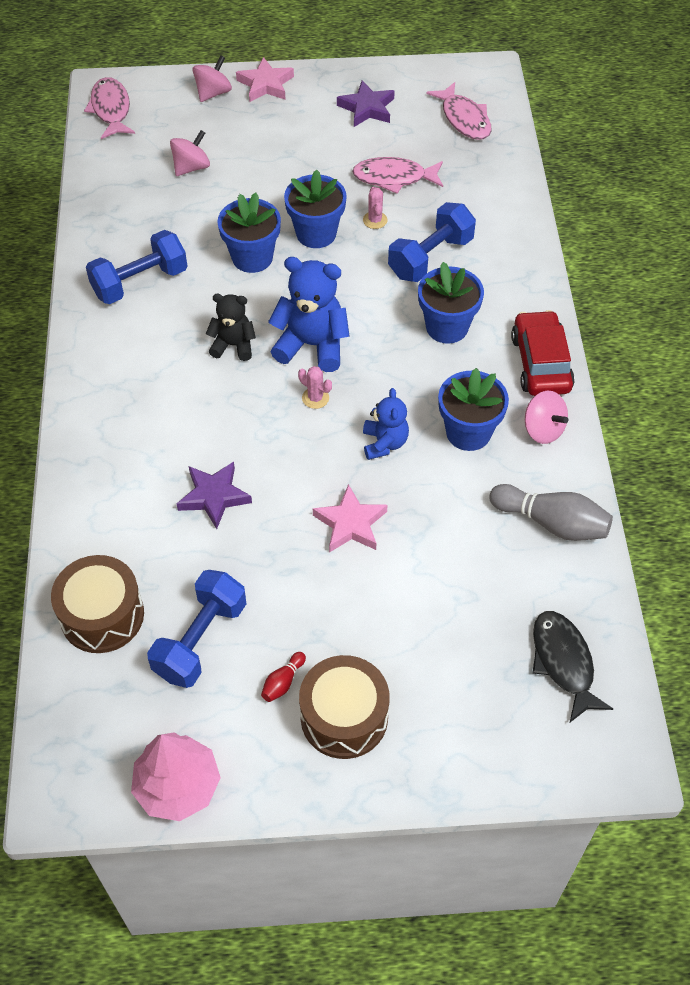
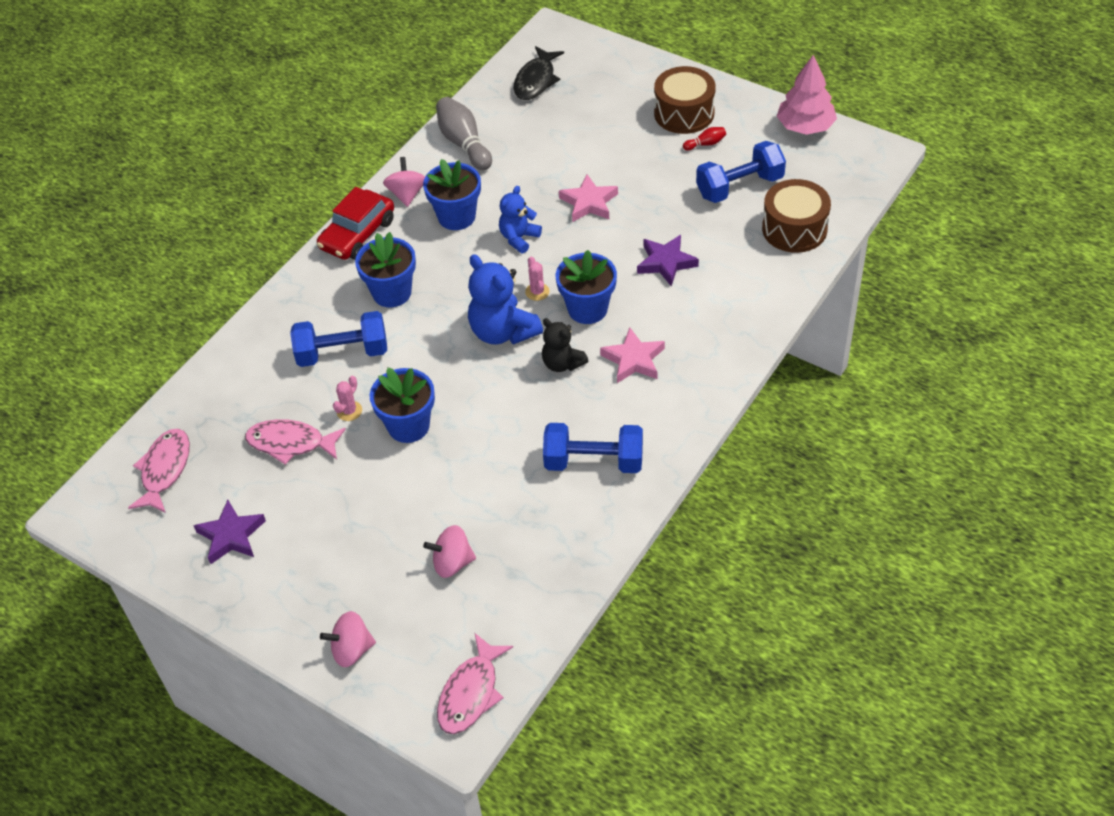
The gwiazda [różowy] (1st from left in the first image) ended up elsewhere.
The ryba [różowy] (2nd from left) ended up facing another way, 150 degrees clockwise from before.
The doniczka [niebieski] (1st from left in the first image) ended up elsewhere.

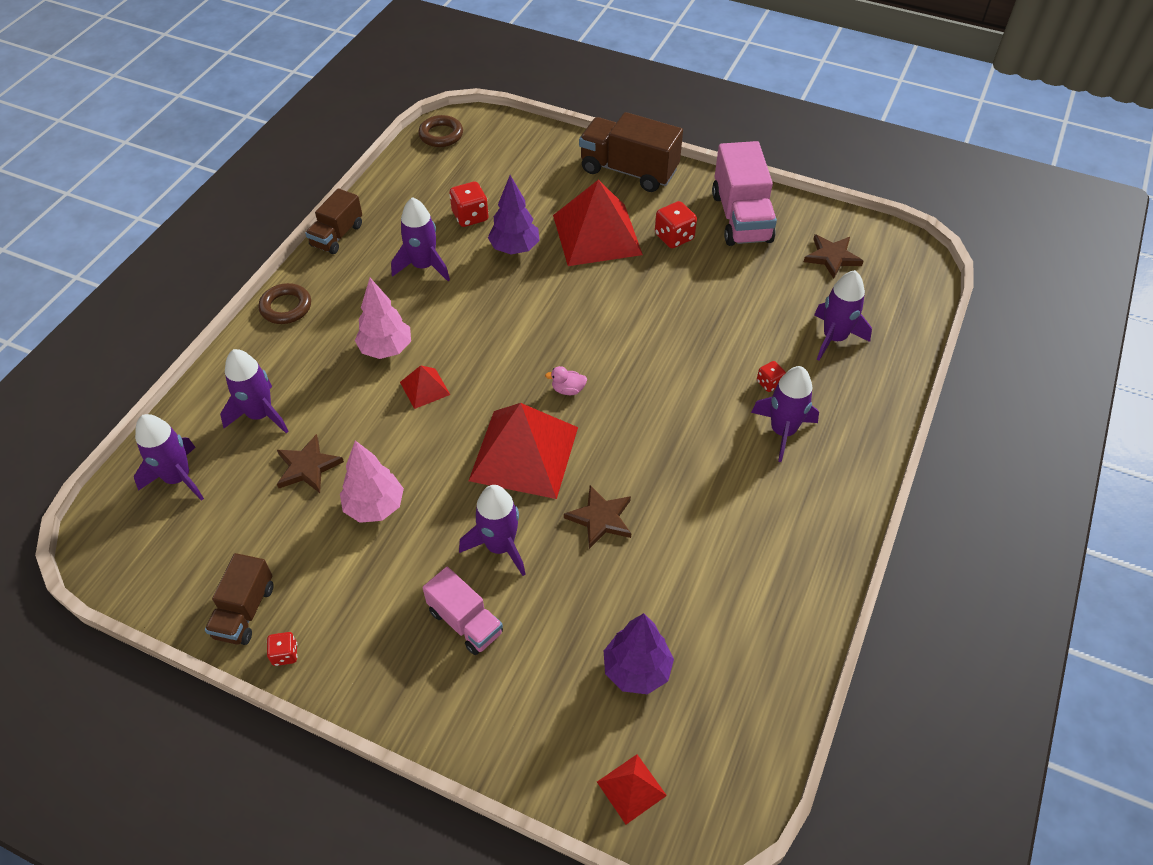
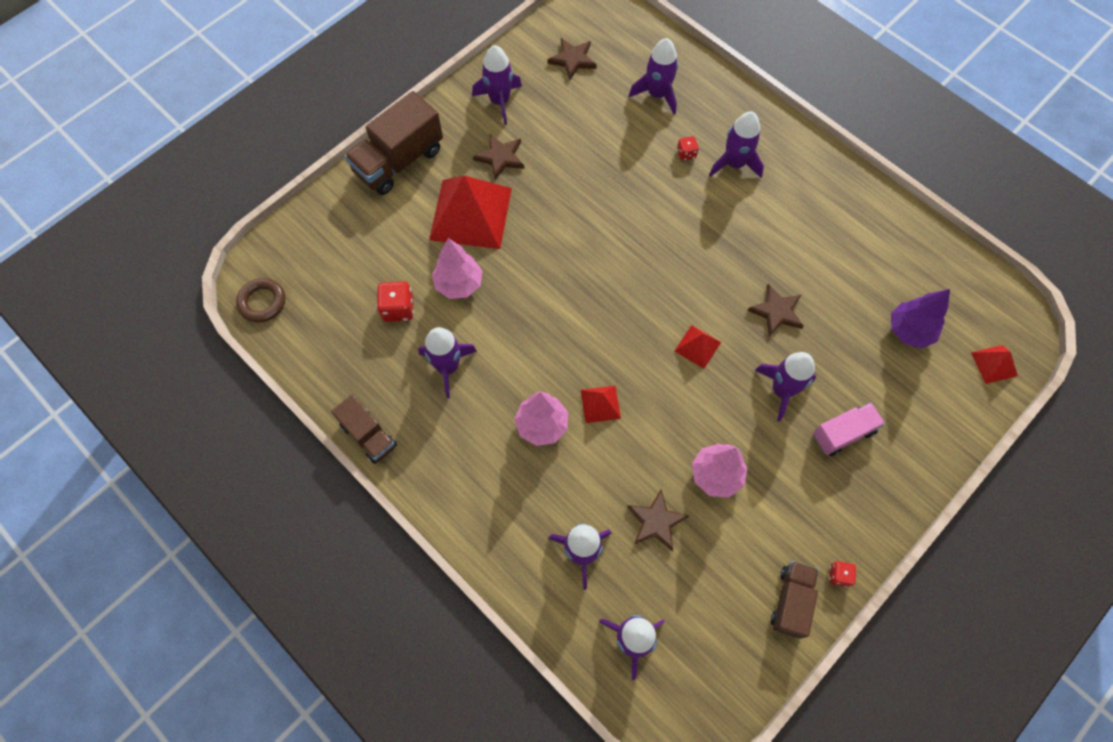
Where the ciężarówka [różowy] (2nd from left) stood, the rakieta [fioletowy] (2nd from left) came to stand.
What was the drzewko [fioletowy] (1st from left) turned into the drzewko [różowy] (1st from left).
Where the kostka do gry [czerwony] (3rd from left) stood, the gwiazda [brązowy] (1st from left) came to stand.
The second view lost the pierścień [brązowy] (1st from left).
The second view lost the kaczka [różowy].
The size of the piramida [czerwony] (2nd from left in the first image) changed by a factor of 0.45.
The ciężarówka [brązowy] (1st from left in the first image) ended up facing another way, 105 degrees counterclockwise from before.

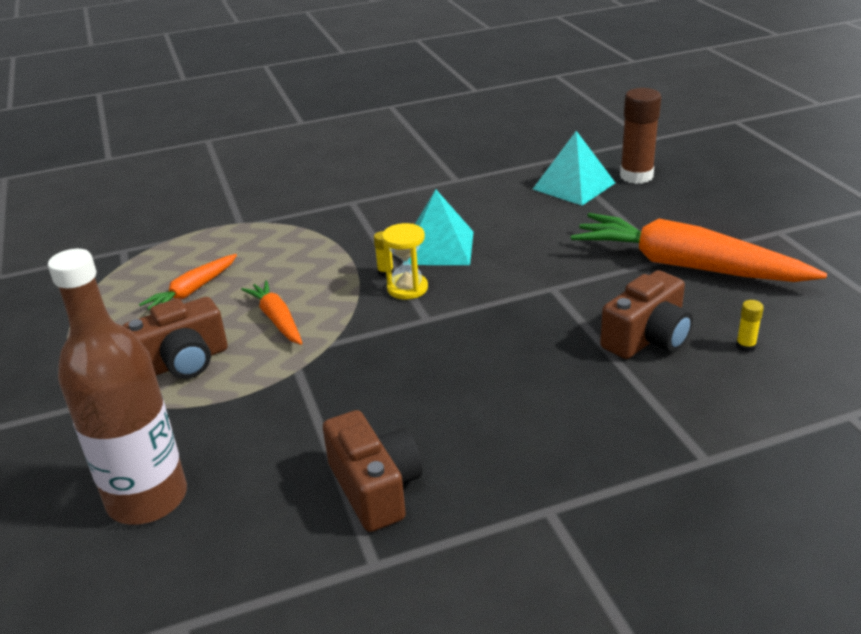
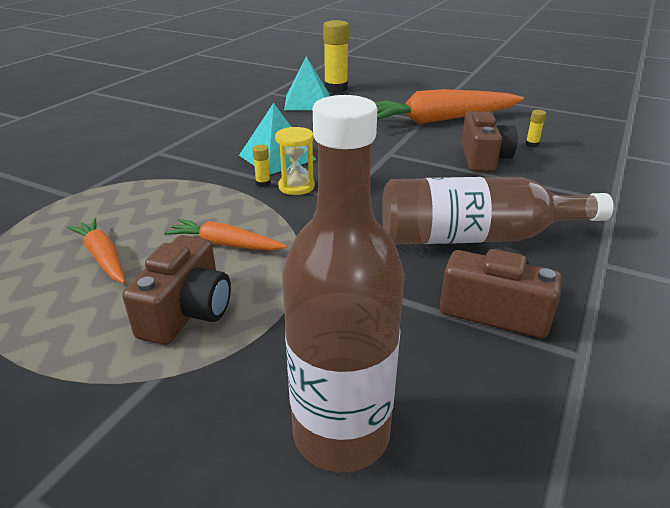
What was the klej w sztyfcie [brązowy] turned into the klej w sztyfcie [żółty] (2nd from left).
The marchewka [pomarańczowy] (1st from left) ended up facing another way, 150 degrees clockwise from before.
The second view gained the butelka [brązowy] (2nd from left).

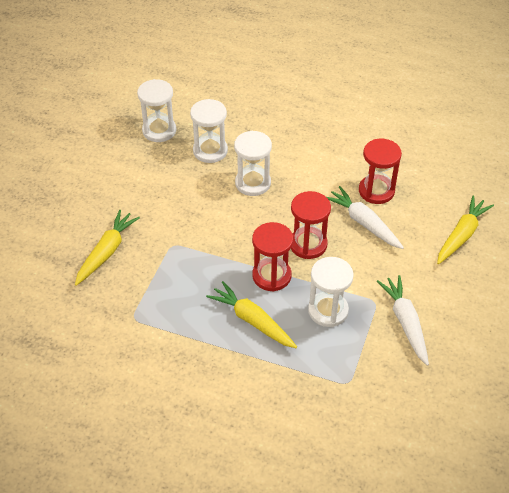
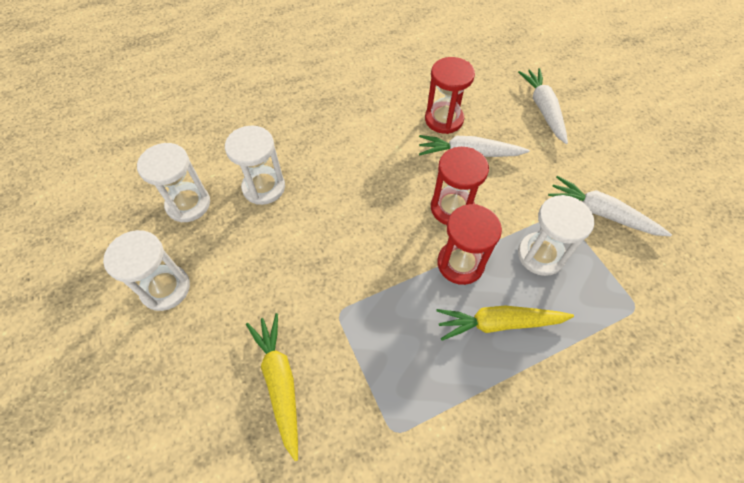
The klepsydra [biały] (3rd from left in the first image) ended up elsewhere.
What was the marchewka [żółty] (3rd from left) turned into the marchewka [biały] (2nd from left).

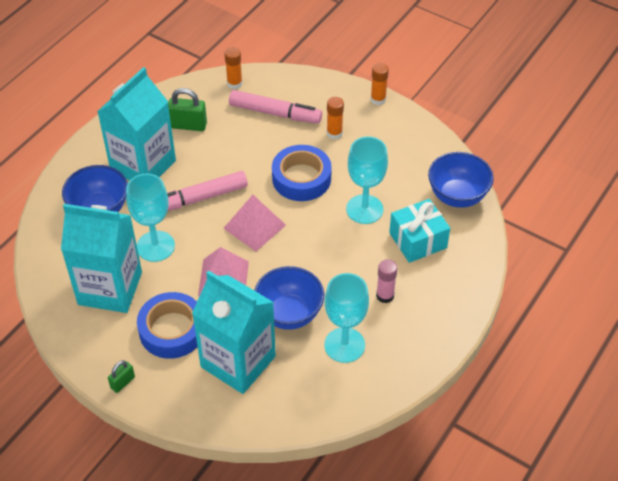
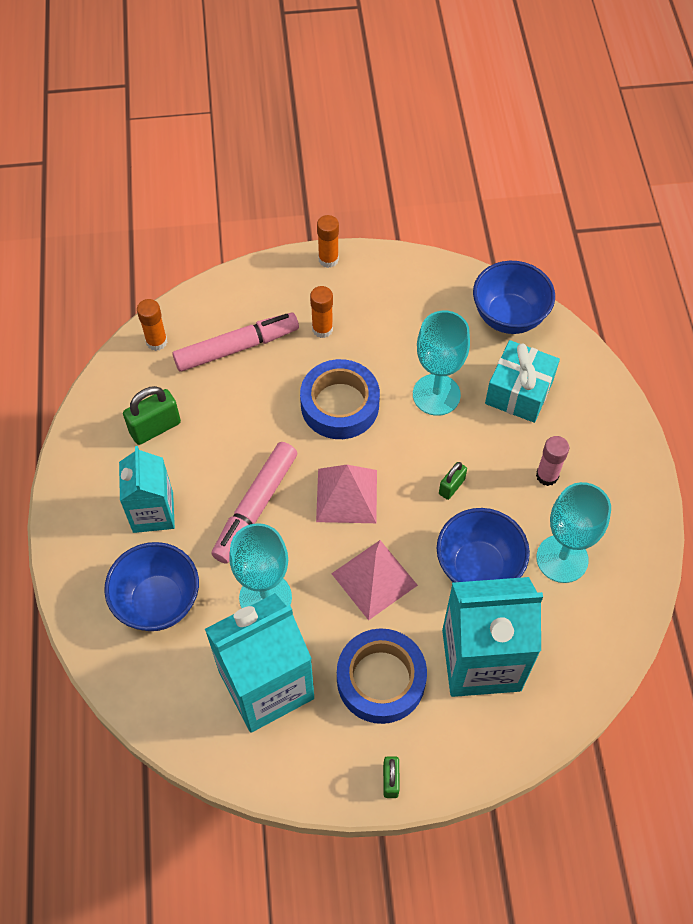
The size of the karton mleka [turkusowy] (2nd from left in the first image) changed by a factor of 0.62.
The second view gained the kłódka [zielony] (3rd from left).

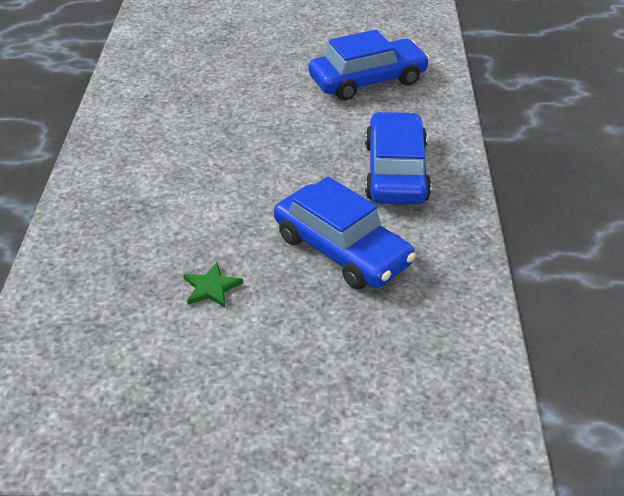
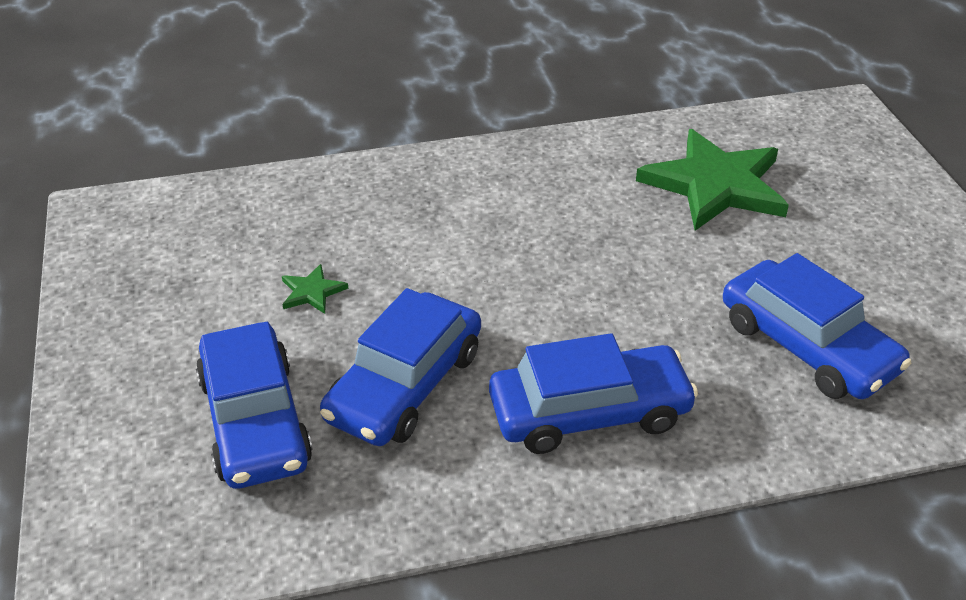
The second view gained the gwiazda [zielony] (2nd from left).
The second view gained the samochód [niebieski] (1st from left).

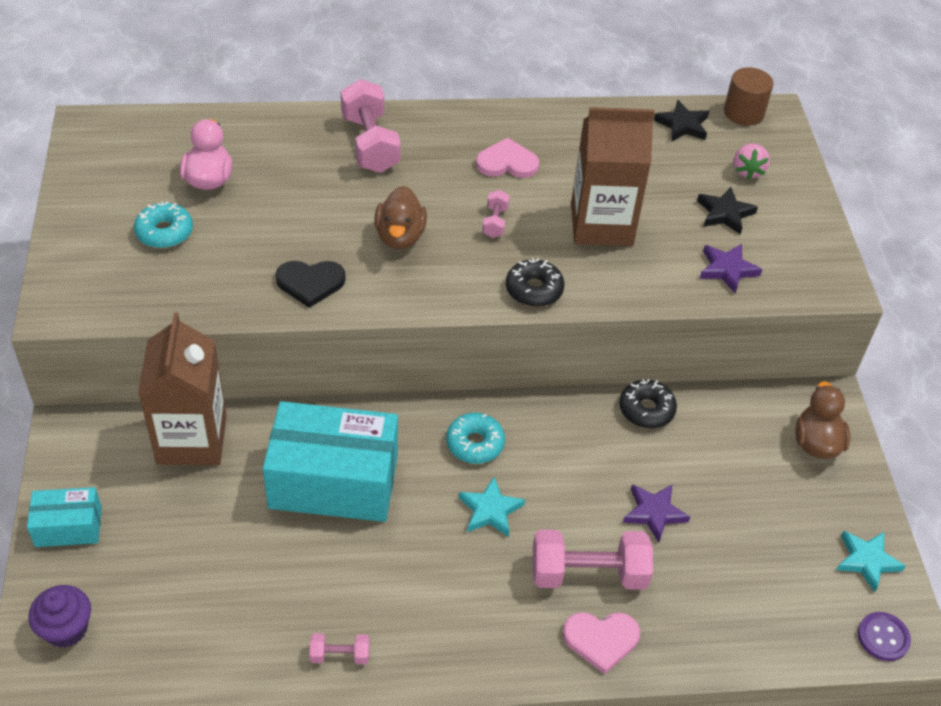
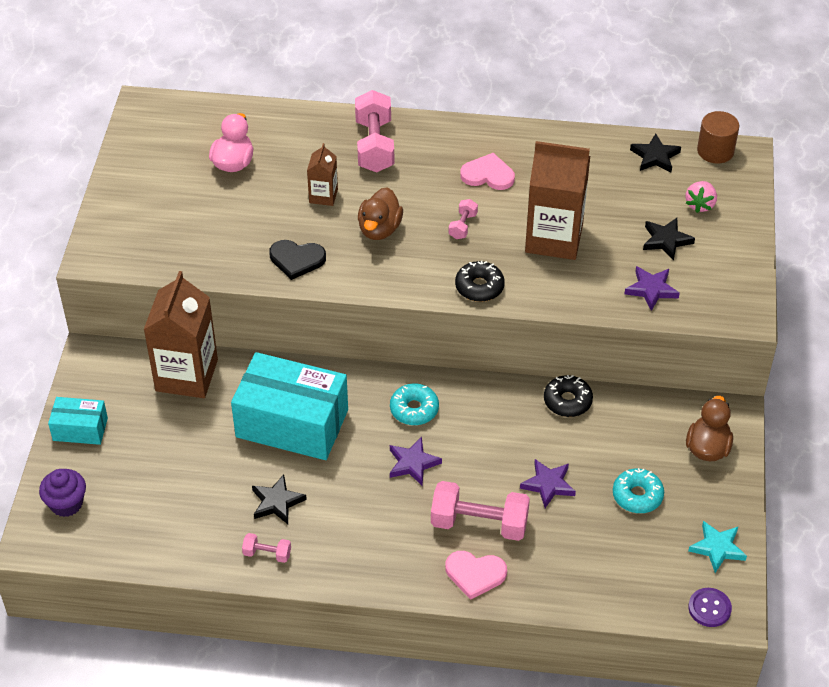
The donut [turkusowy] (1st from left in the first image) ended up elsewhere.
What was the gwiazda [turkusowy] (1st from left) turned into the gwiazda [fioletowy] (1st from left).
The second view gained the karton mleka [brązowy] (2nd from left).
The second view gained the gwiazda [czarny] (1st from left).

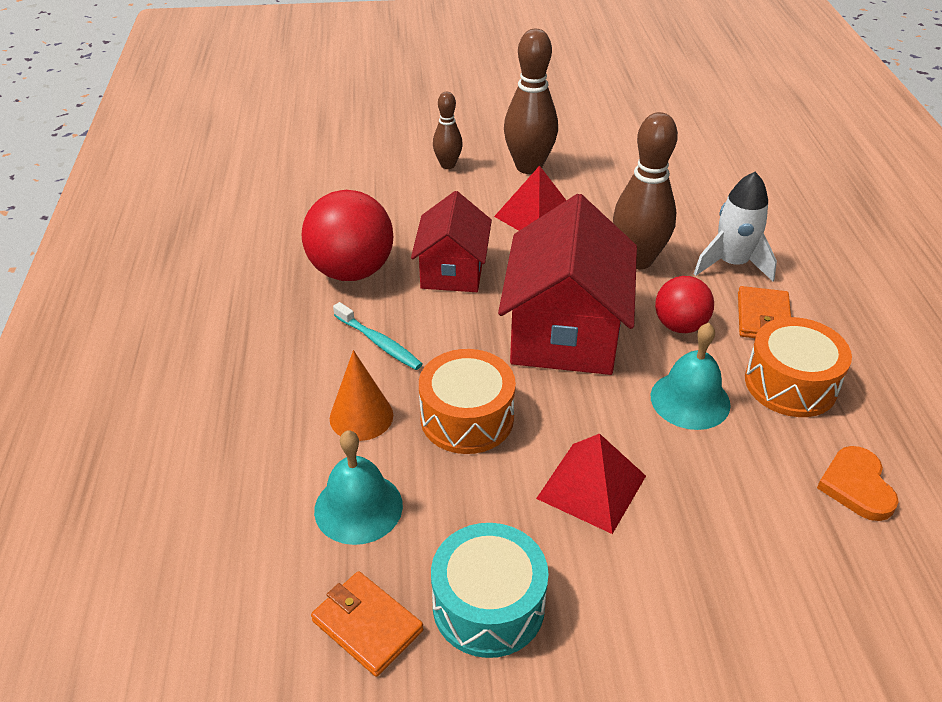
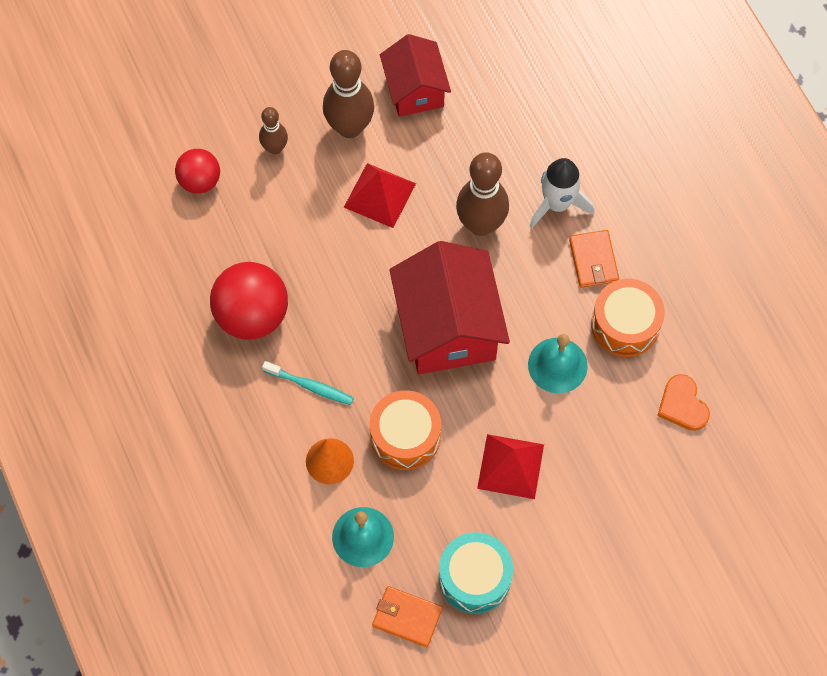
The domek [czerwony] (1st from left) ended up elsewhere.
The piłka [czerwony] (2nd from left in the first image) ended up elsewhere.

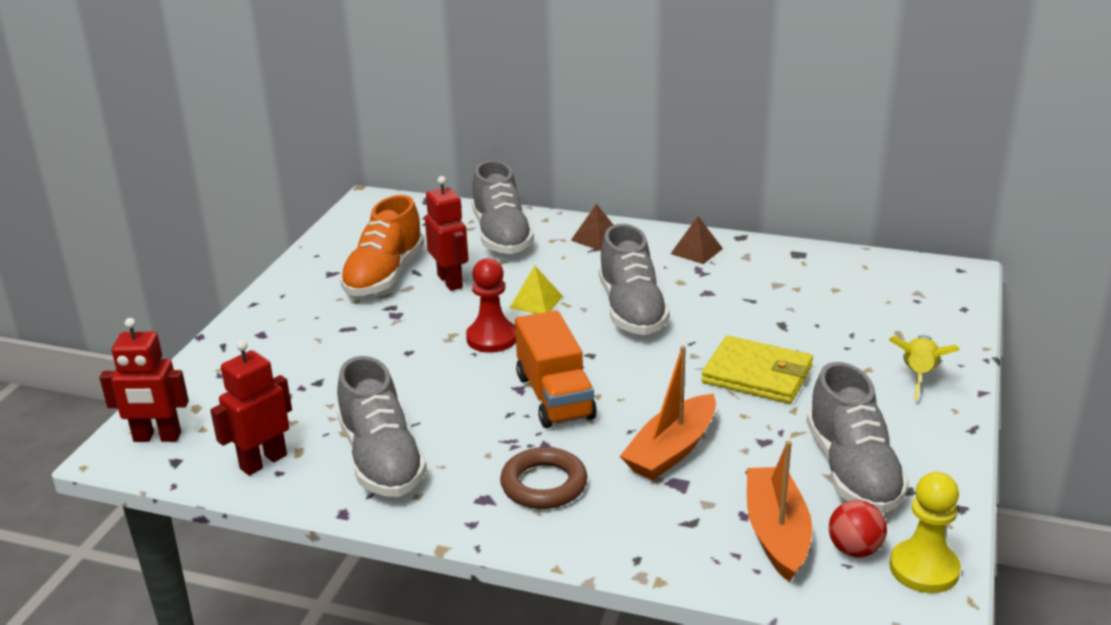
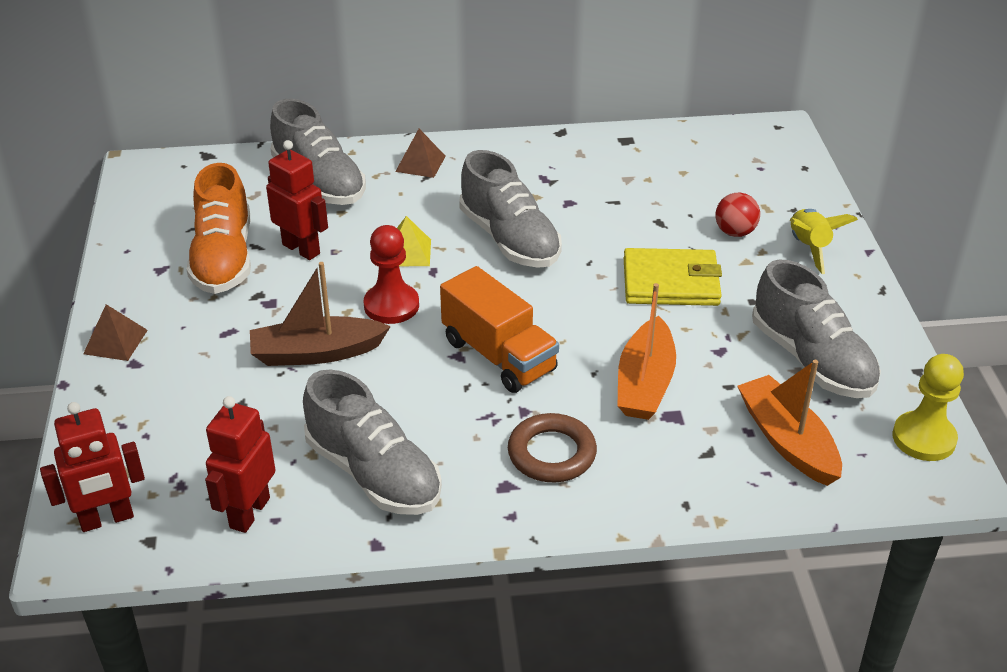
The piramida [brązowy] (2nd from left in the first image) ended up elsewhere.
The piłka [czerwony] ended up elsewhere.
The second view gained the łódka [brązowy].

